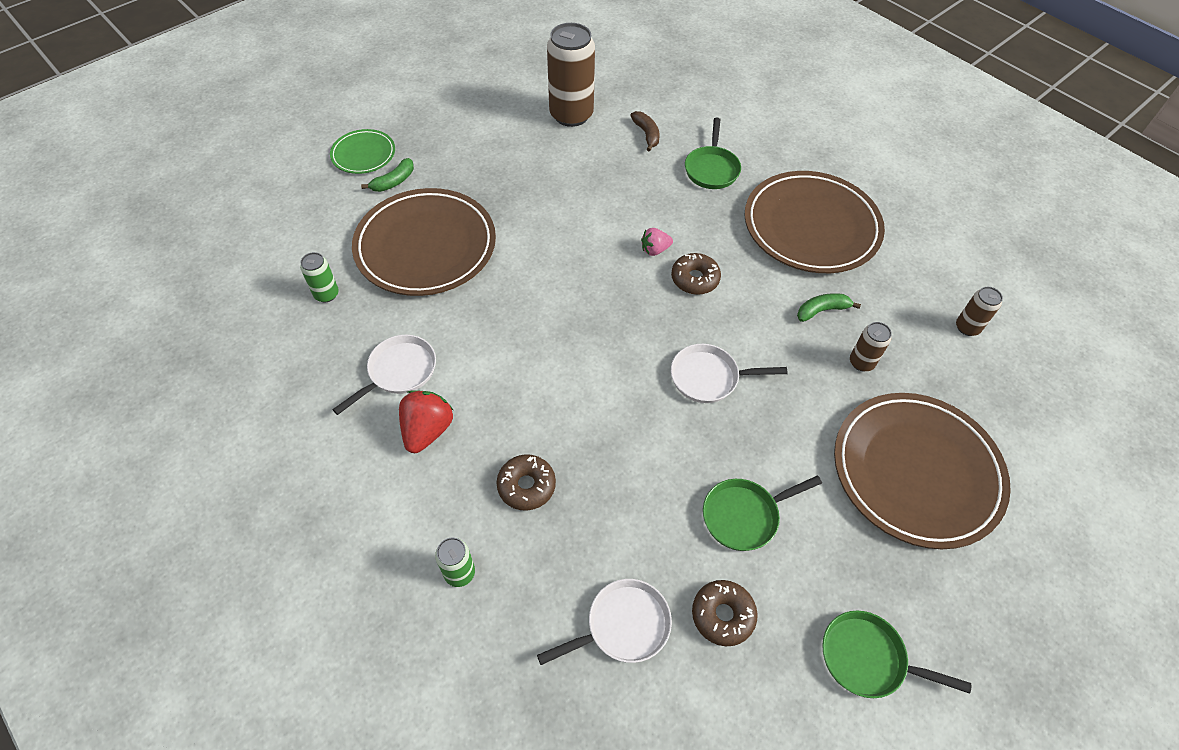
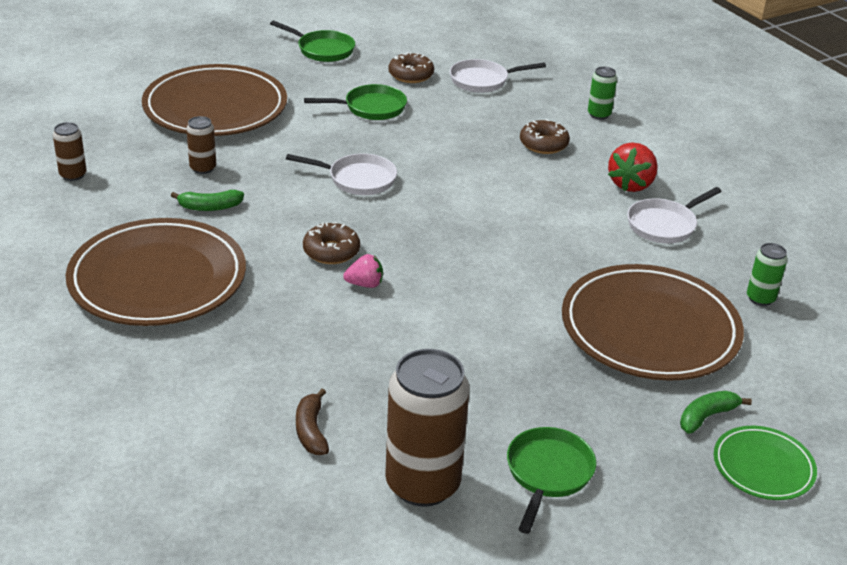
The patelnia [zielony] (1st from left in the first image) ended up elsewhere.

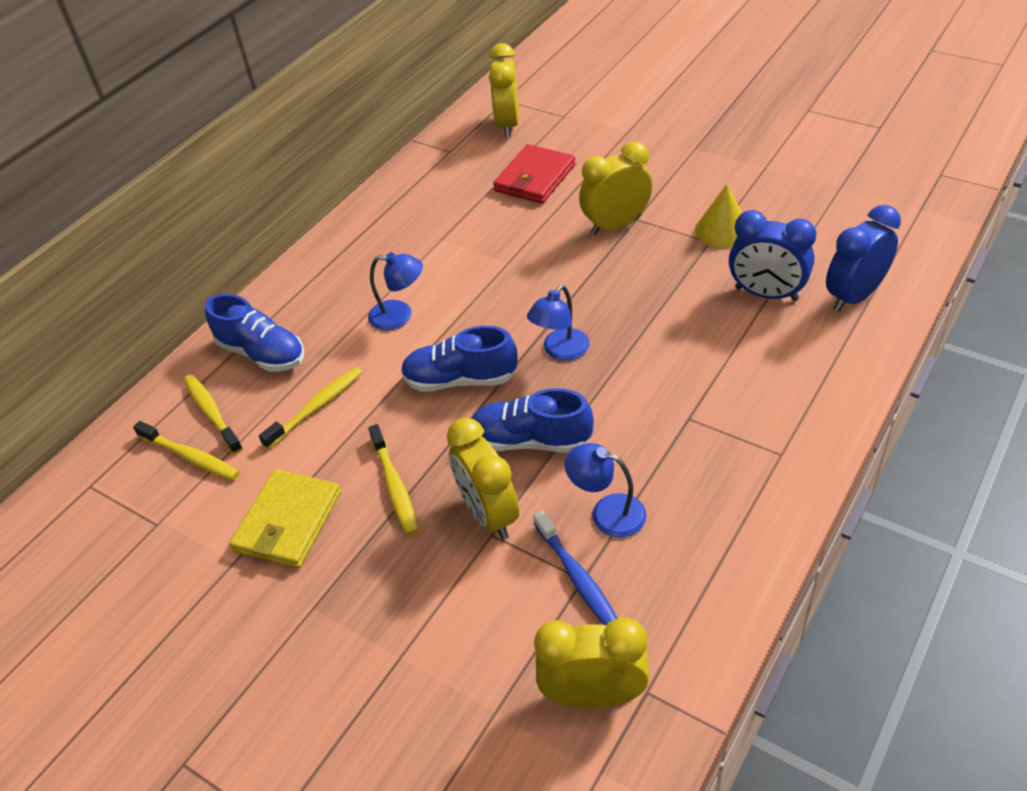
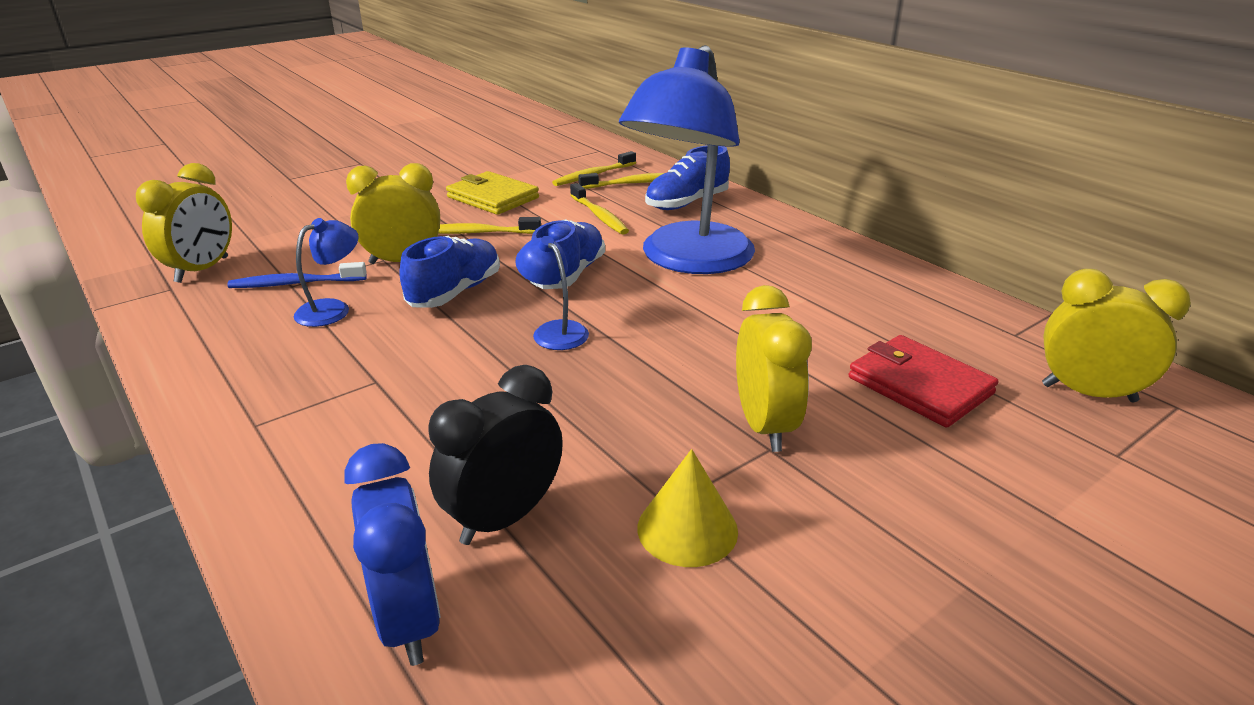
What was the budzik [niebieski] (1st from left) turned into the budzik [czarny].
The size of the lampka [niebieski] (1st from left in the first image) changed by a factor of 2.43.

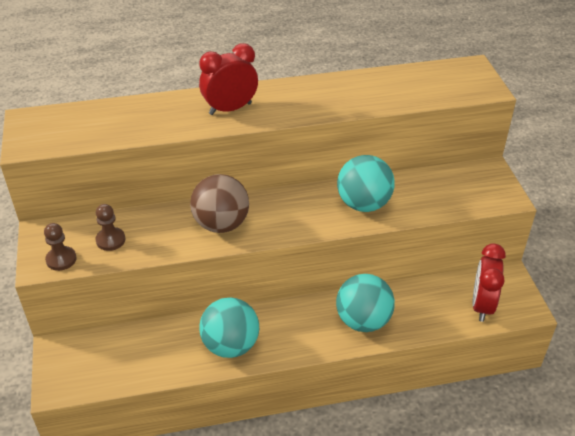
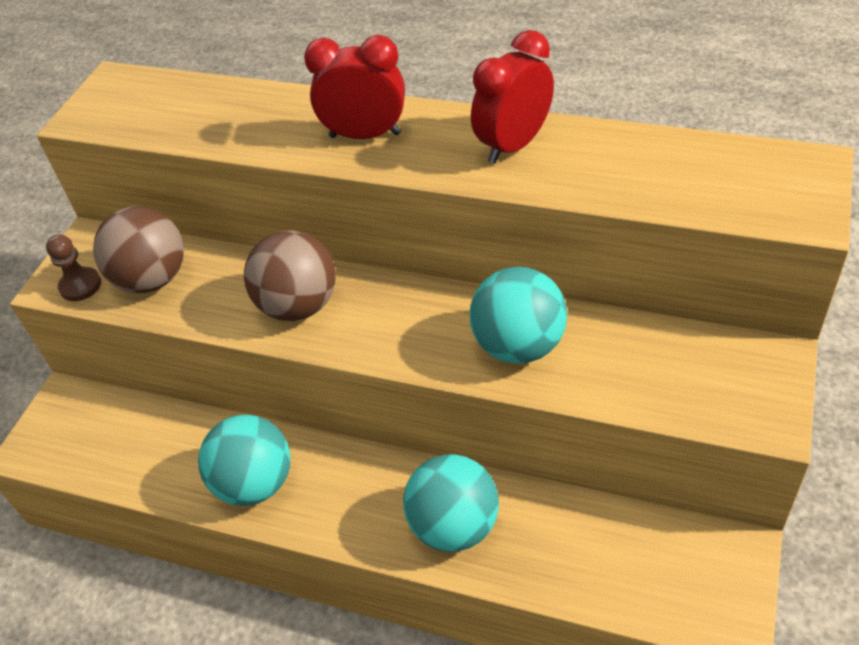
Where the pionek [brązowy] (2nd from left) stood, the piłka [brązowy] (1st from left) came to stand.
The budzik [czerwony] (2nd from left) ended up elsewhere.

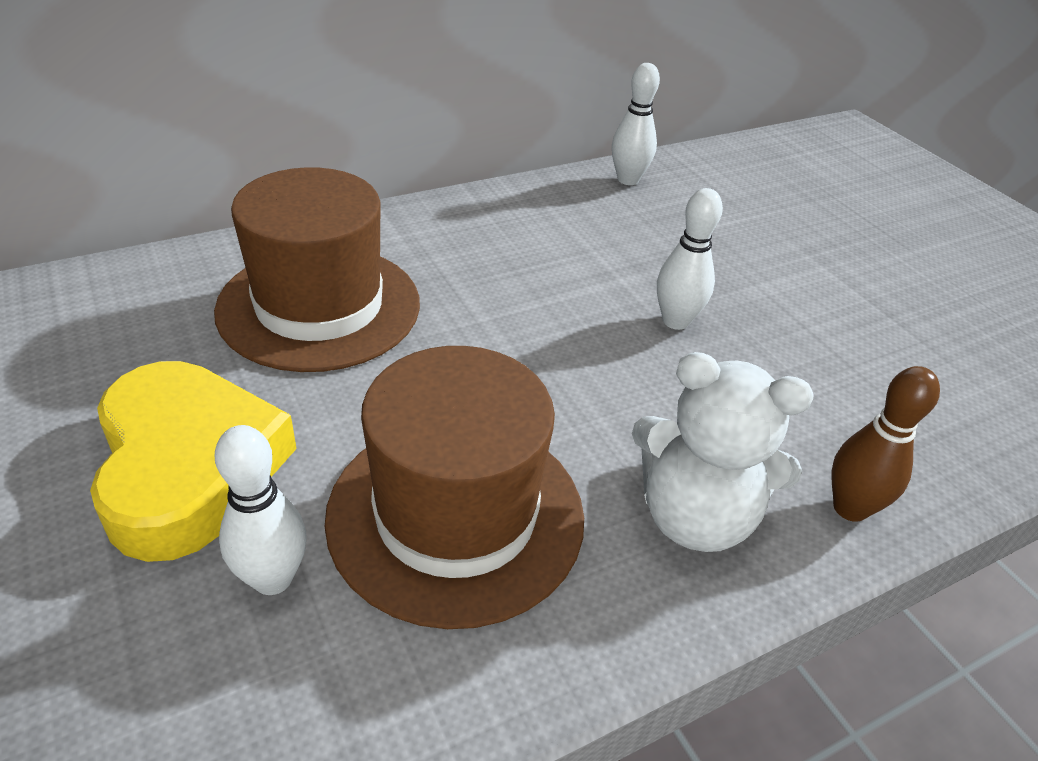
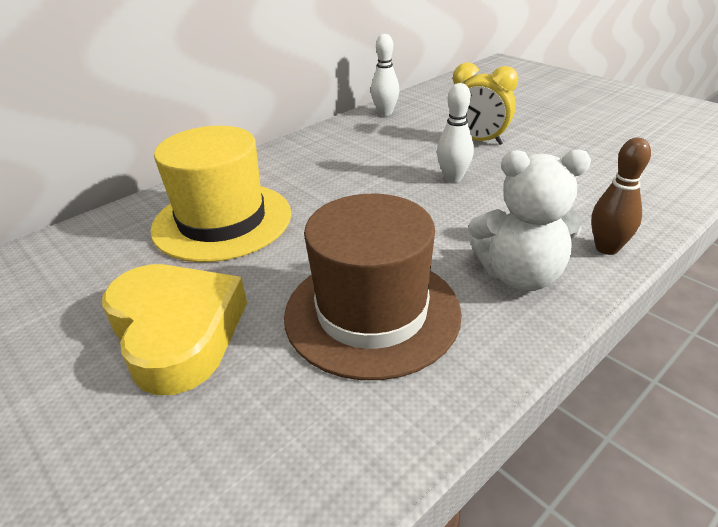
What was the kapelusz [brązowy] (1st from left) turned into the kapelusz [żółty].
The second view lost the kręgiel [biały] (1st from left).
The second view gained the budzik [żółty].

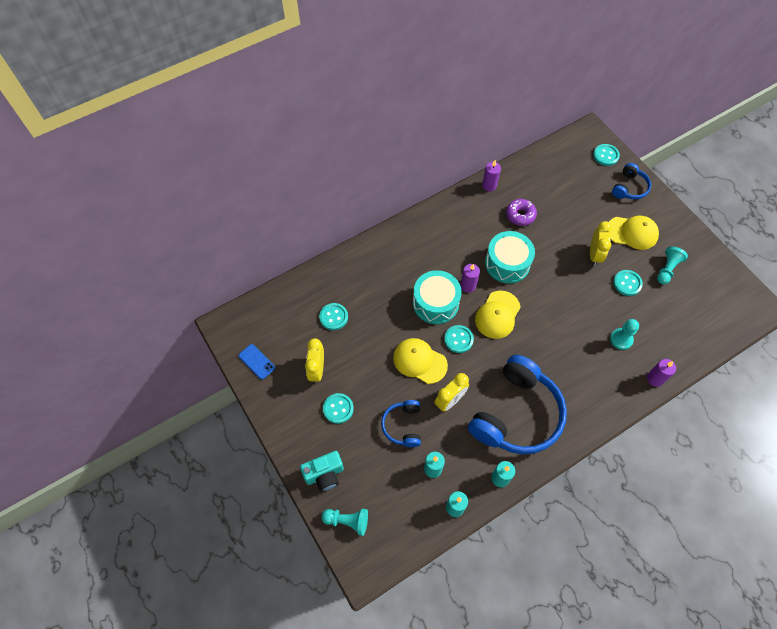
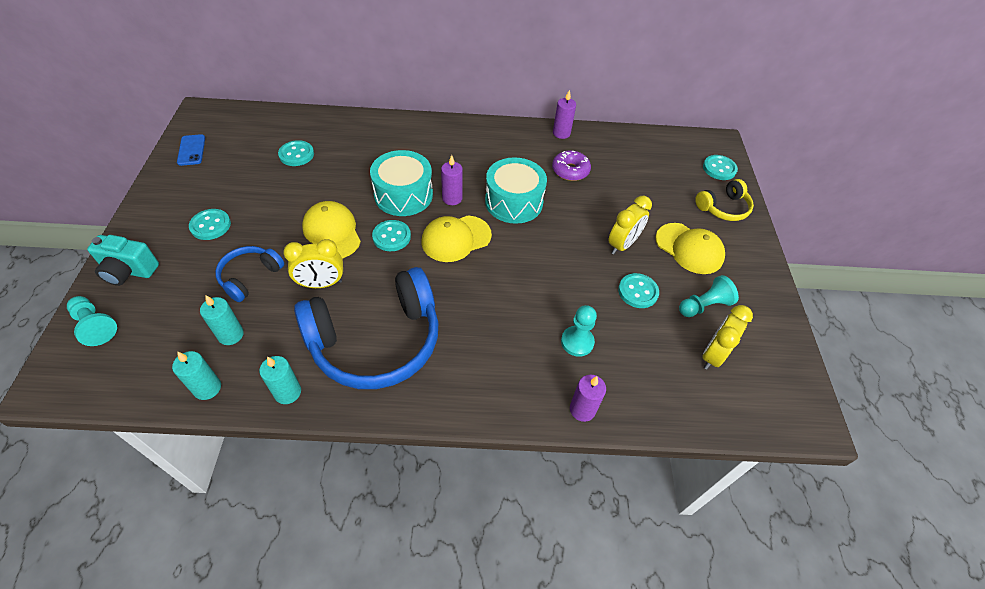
What was the słuchawki [niebieski] (3rd from left) turned into the słuchawki [żółty].
The budzik [żółty] (1st from left in the first image) ended up elsewhere.

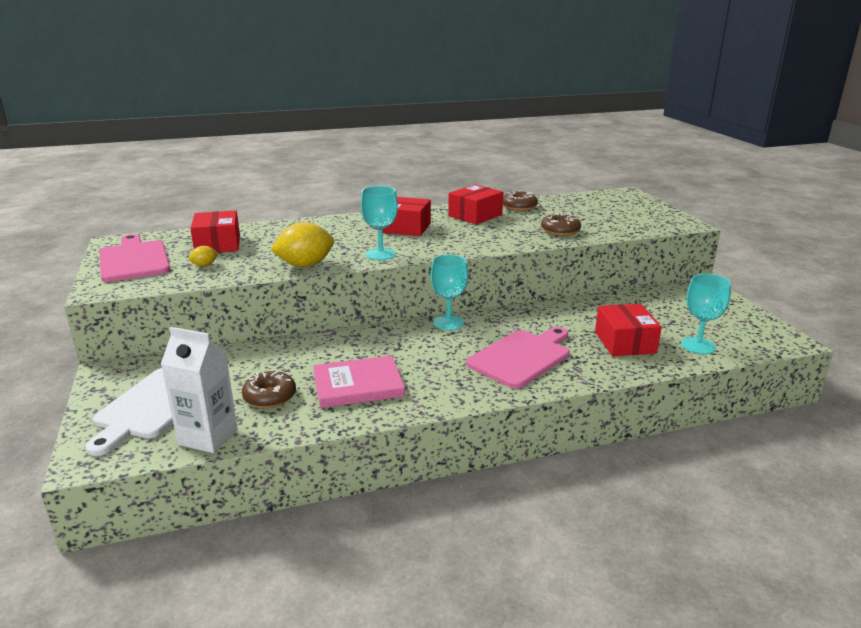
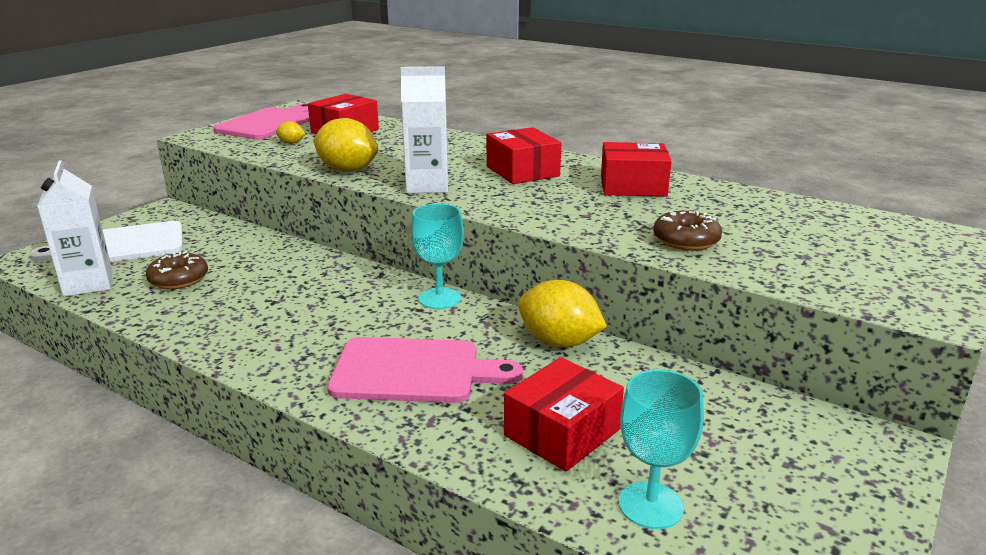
Where the kielich [turkusowy] (1st from left) stood, the karton mleka [biały] (2nd from left) came to stand.
The second view lost the donut [brązowy] (2nd from left).
The second view lost the książka [różowy].
The second view gained the cytryna [żółty] (3rd from left).

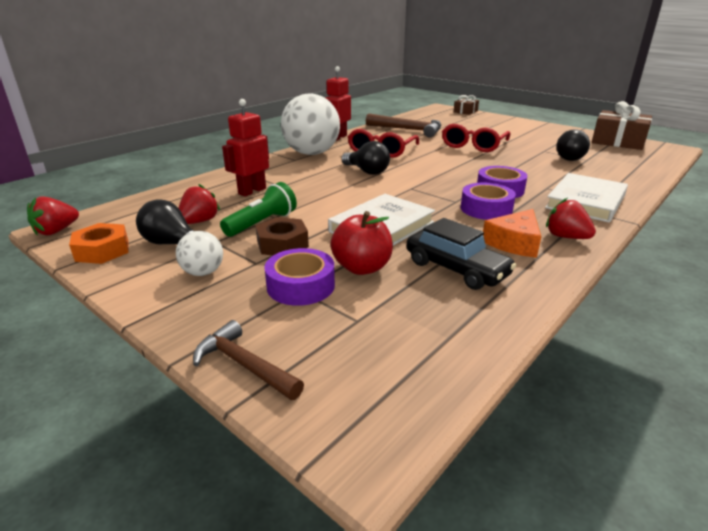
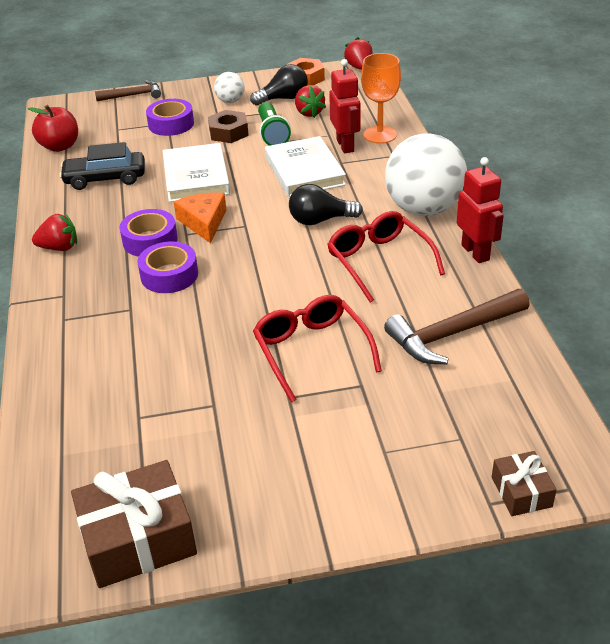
The second view lost the żarówka [czarny] (3rd from left).
The książka [biały] (2nd from left) ended up elsewhere.
The ser [pomarańczowy] ended up elsewhere.
The jabłko [czerwony] ended up elsewhere.
The second view gained the kielich [pomarańczowy].

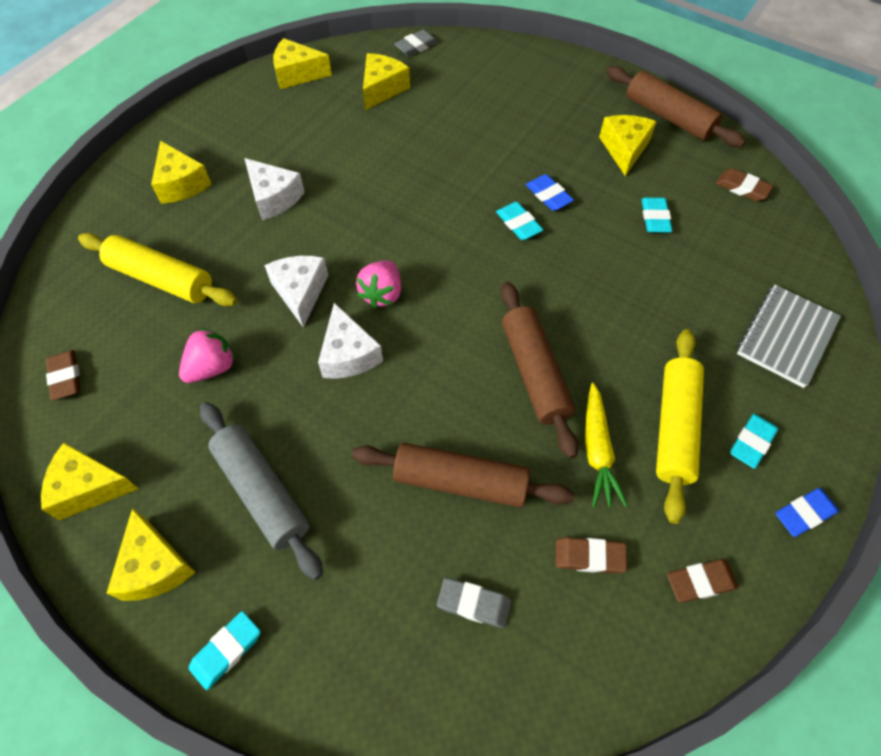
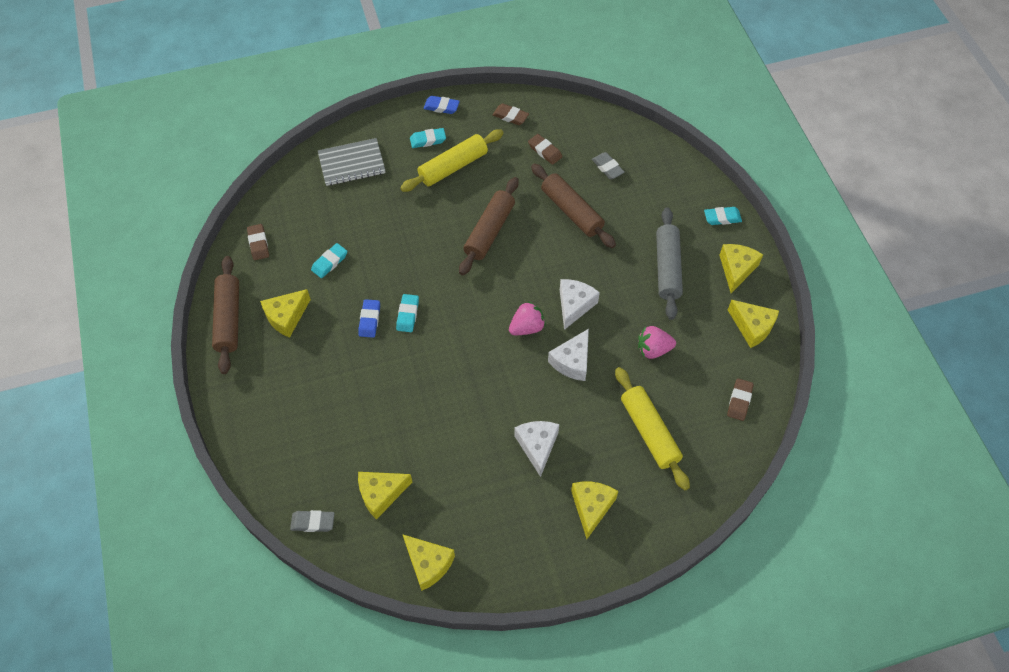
The second view lost the marchewka [żółty].

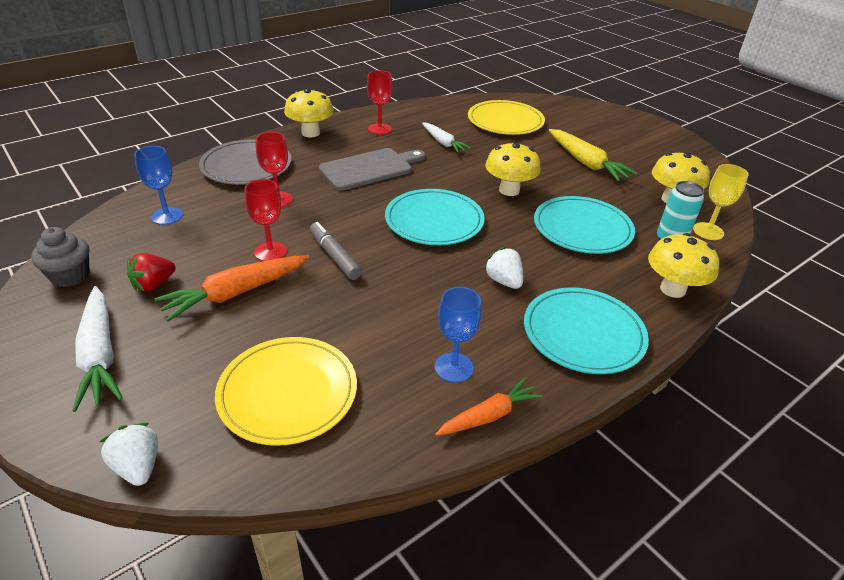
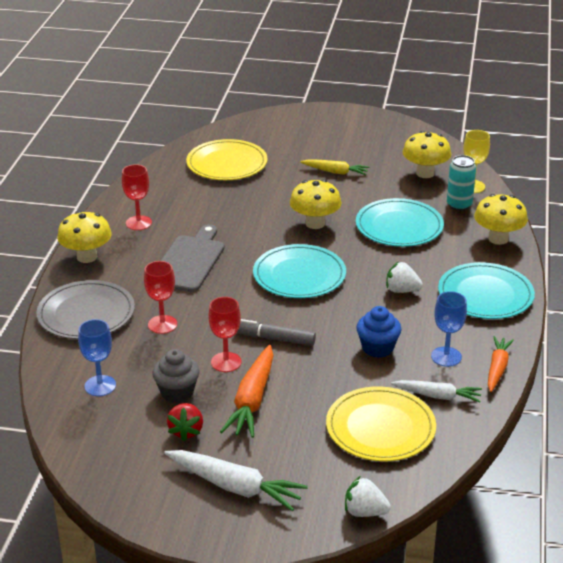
The marchewka [biały] (2nd from left) ended up elsewhere.
The size of the marchewka [żółty] changed by a factor of 0.64.
The muffinka [szary] ended up elsewhere.
The second view gained the muffinka [niebieski].

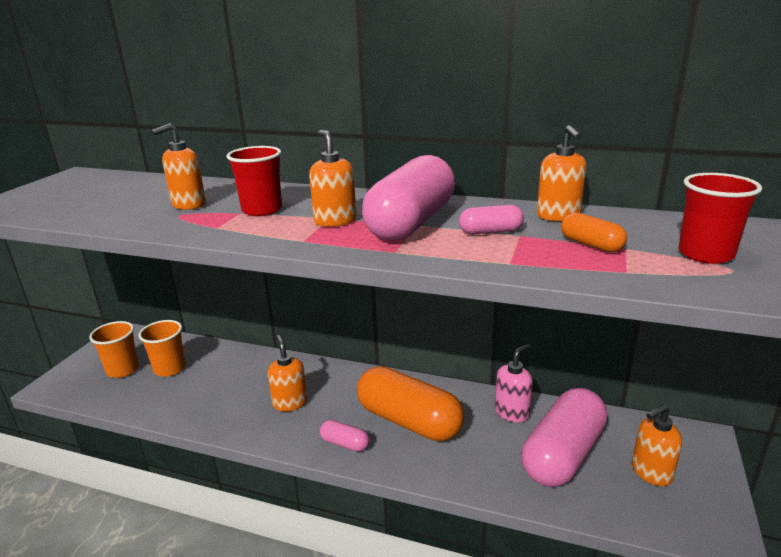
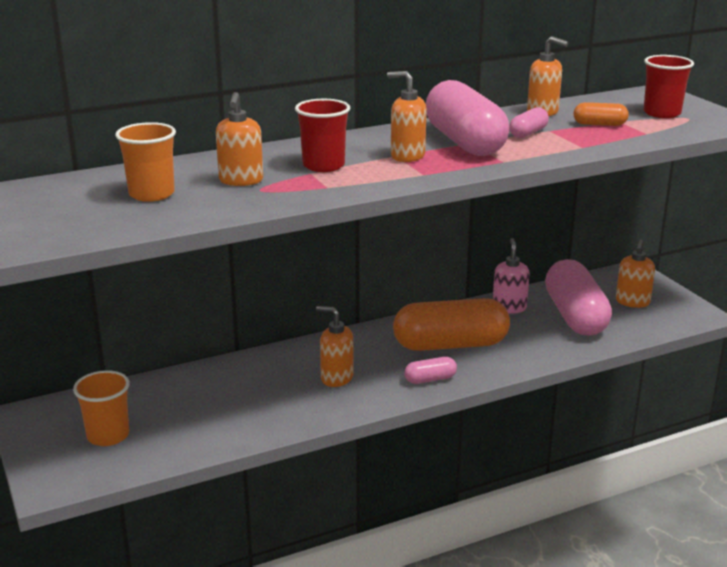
The szklanka [pomarańczowy] (2nd from left) ended up elsewhere.

